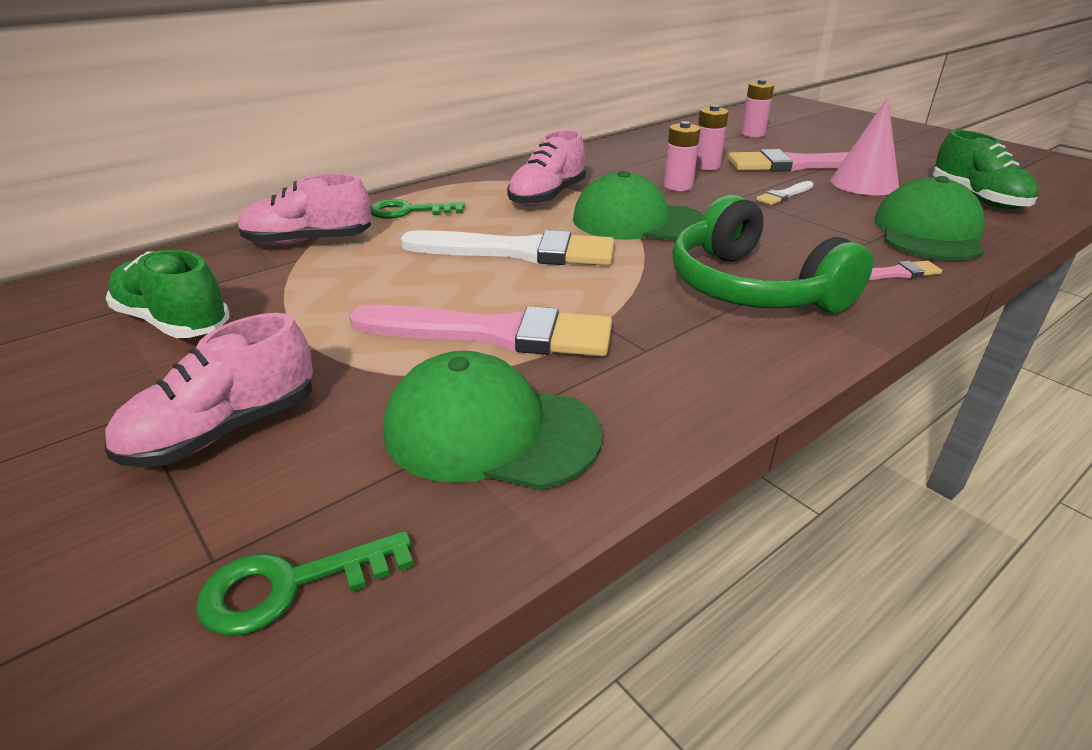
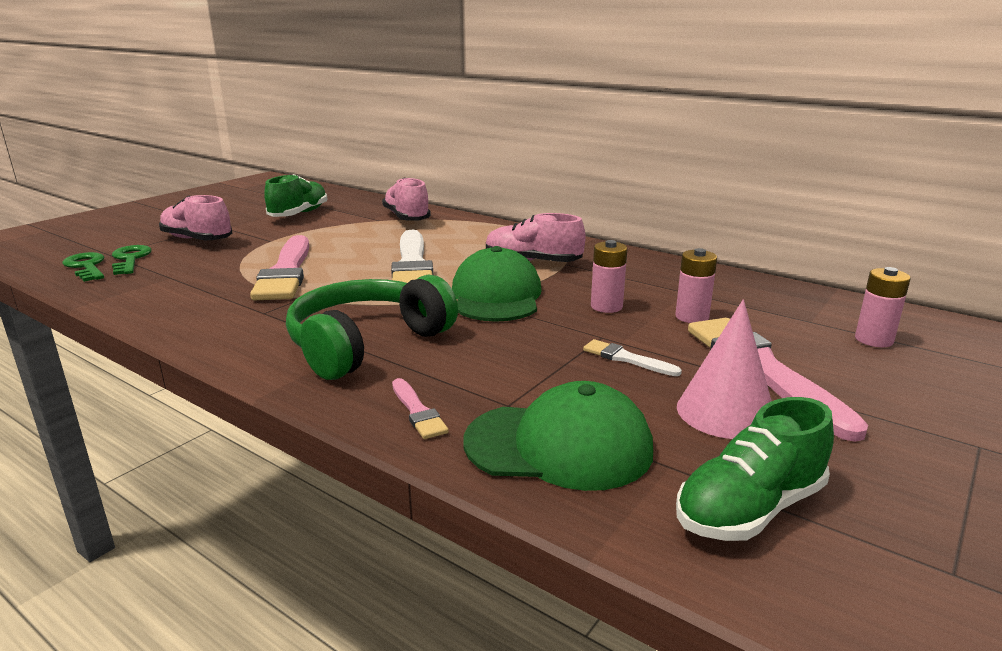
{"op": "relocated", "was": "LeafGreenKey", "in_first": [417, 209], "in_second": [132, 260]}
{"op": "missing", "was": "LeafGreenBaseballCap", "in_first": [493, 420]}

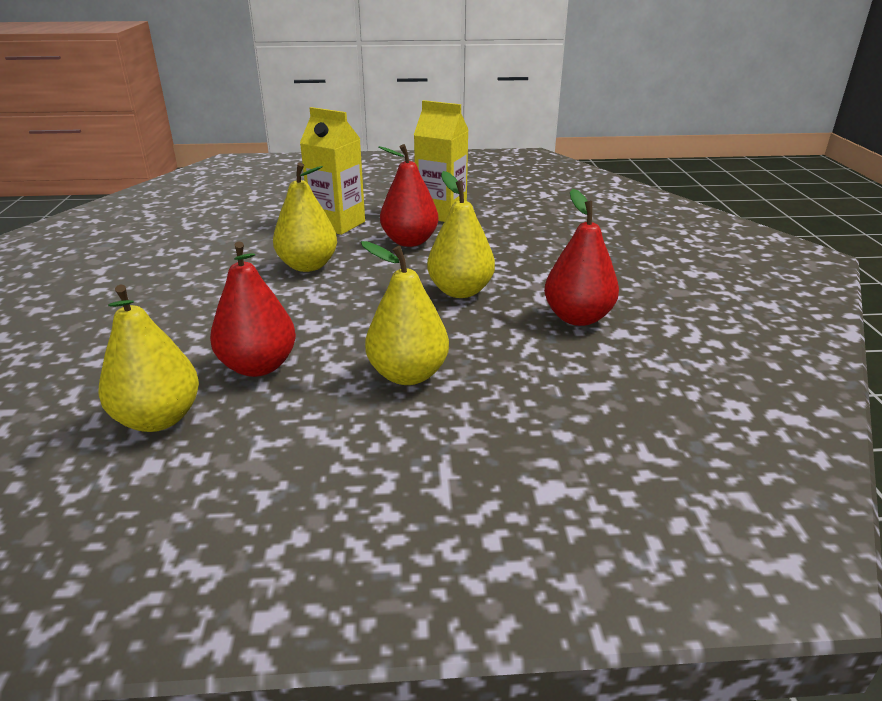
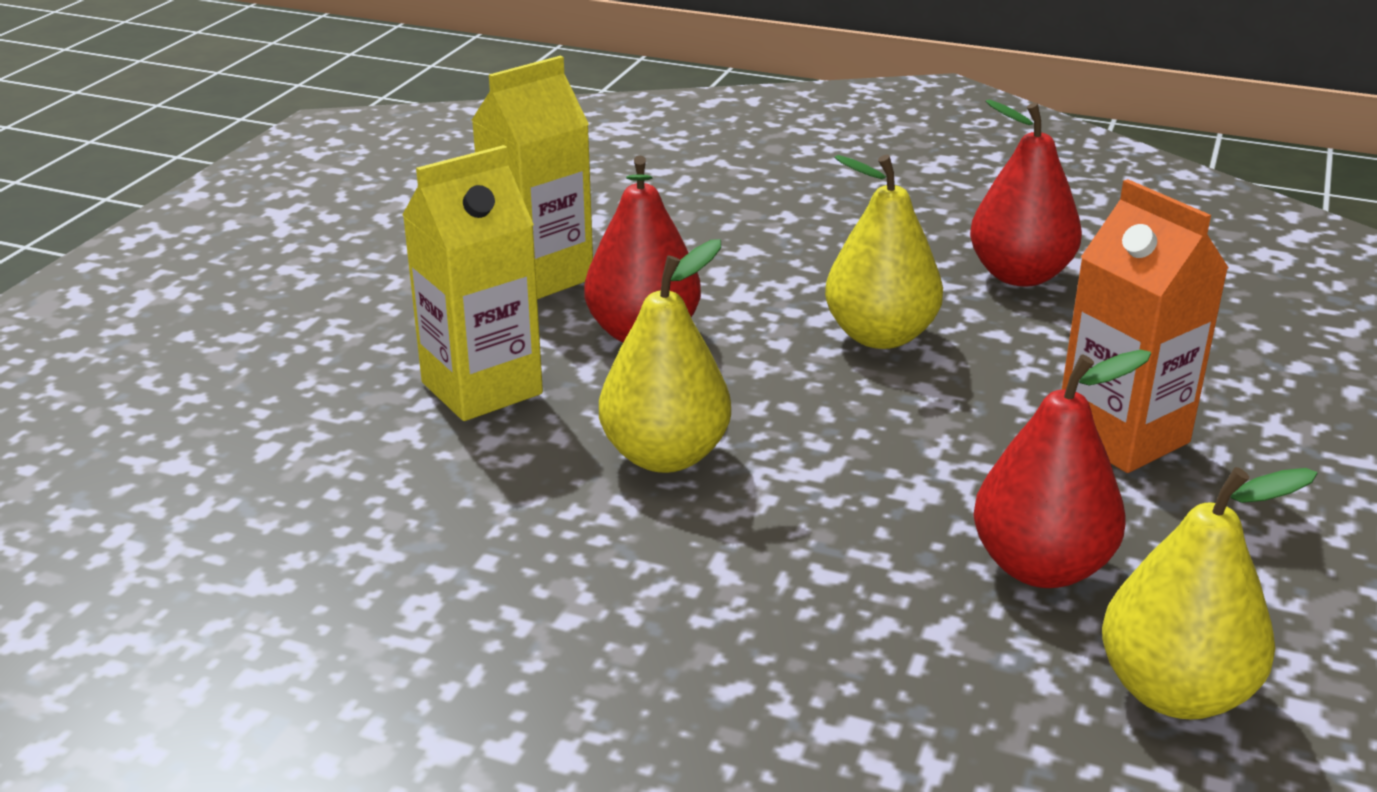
{"op": "exchanged", "was": "YellowPear", "now": "OrangeColouredCarton", "in_first": [405, 313], "in_second": [1145, 326]}

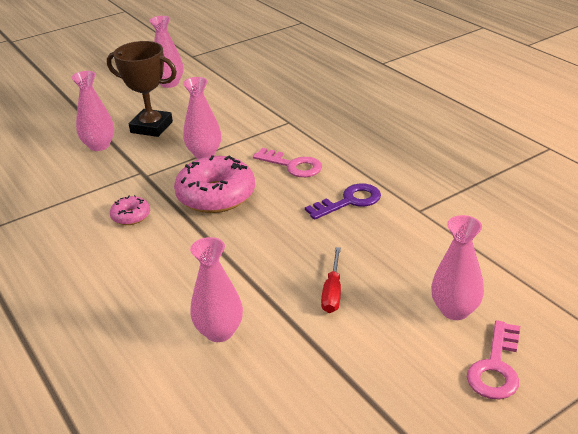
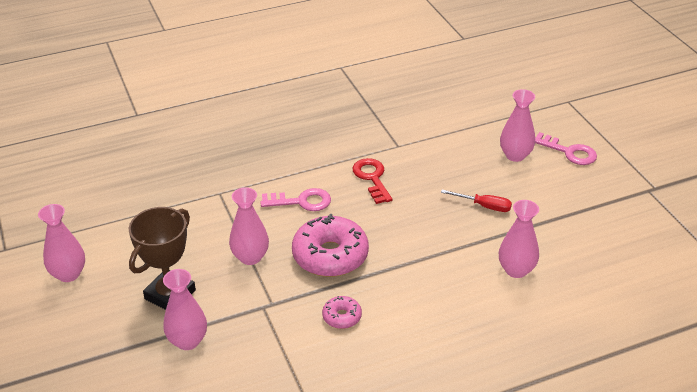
{"op": "spun", "was": "RosyKey", "in_first": [287, 162], "in_second": [295, 199], "clockwise": 45}
{"op": "colour", "was": "PurpleKey", "now": "ScarletKey", "in_first": [343, 201], "in_second": [372, 181]}

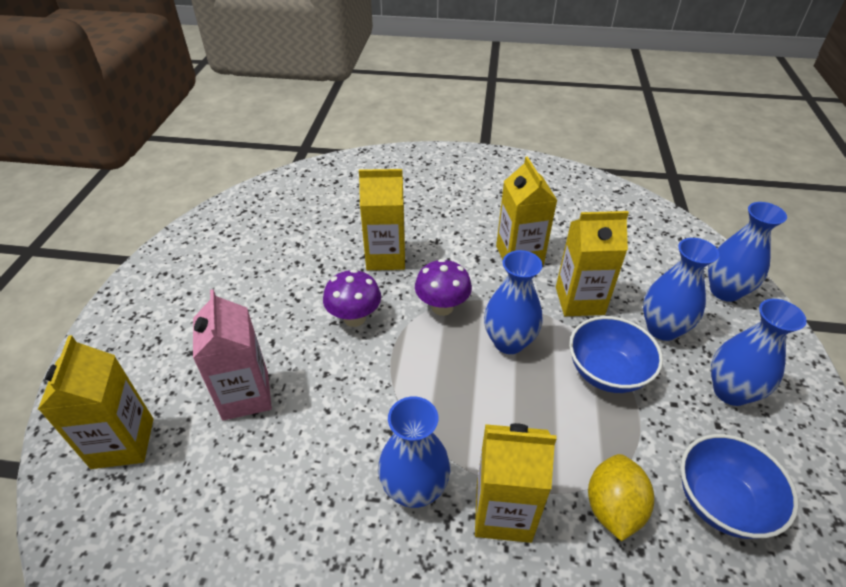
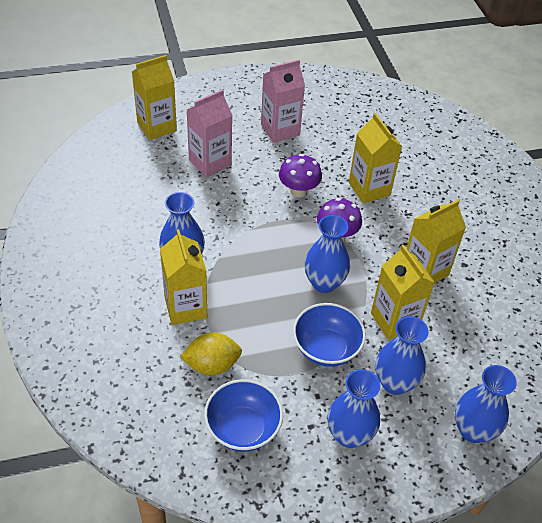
{"op": "appeared", "now": "RosyCarton", "in_second": [283, 101]}

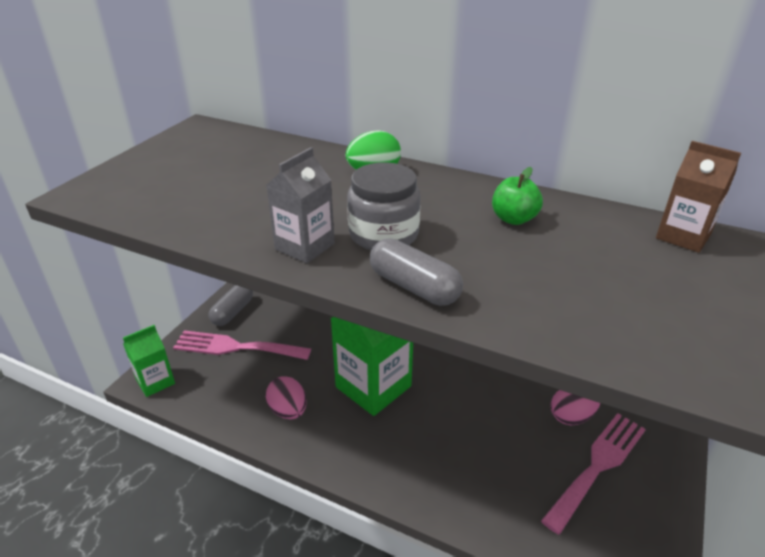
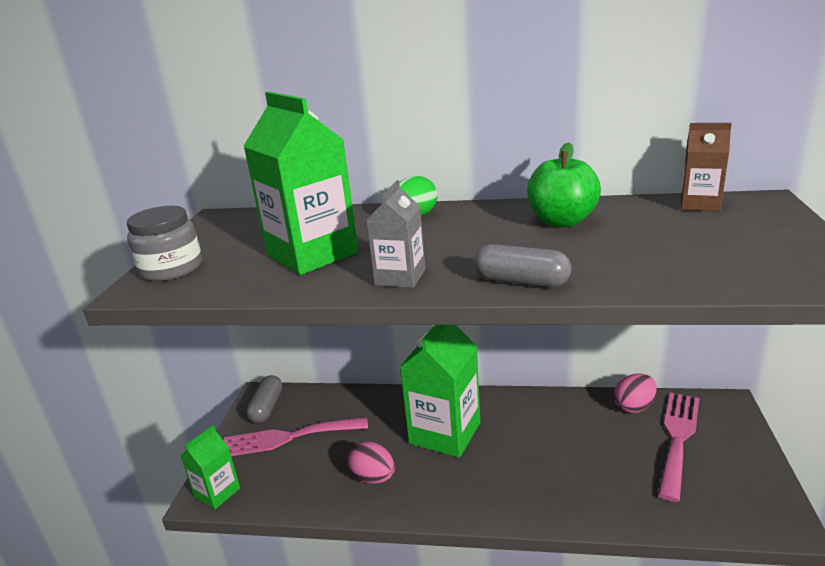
{"op": "relocated", "was": "GrayJar", "in_first": [384, 206], "in_second": [164, 243]}
{"op": "appeared", "now": "LeafGreenCarton", "in_second": [301, 183]}
{"op": "size", "was": "LeafGreenAppleFruit", "in_first": [517, 196], "in_second": [564, 184], "ratio": 1.63}

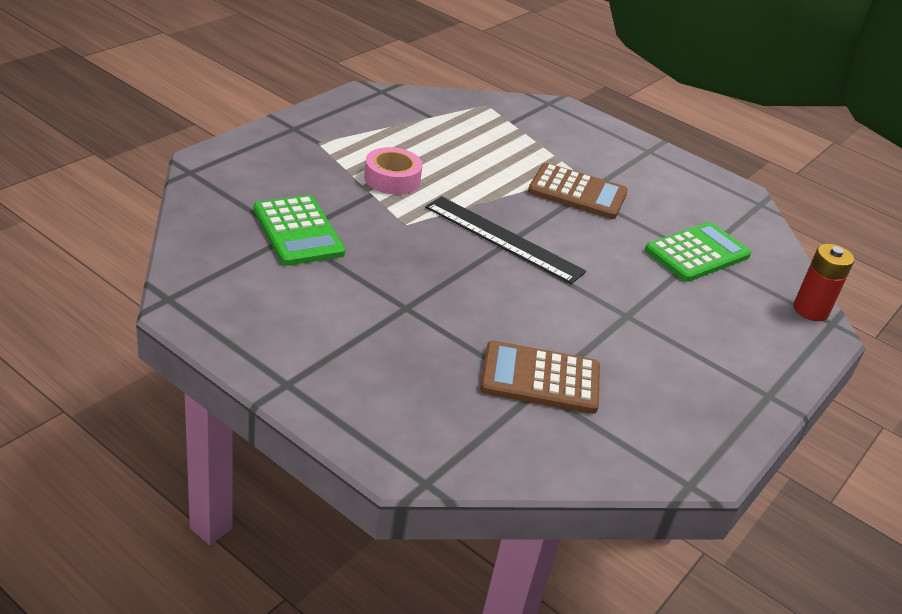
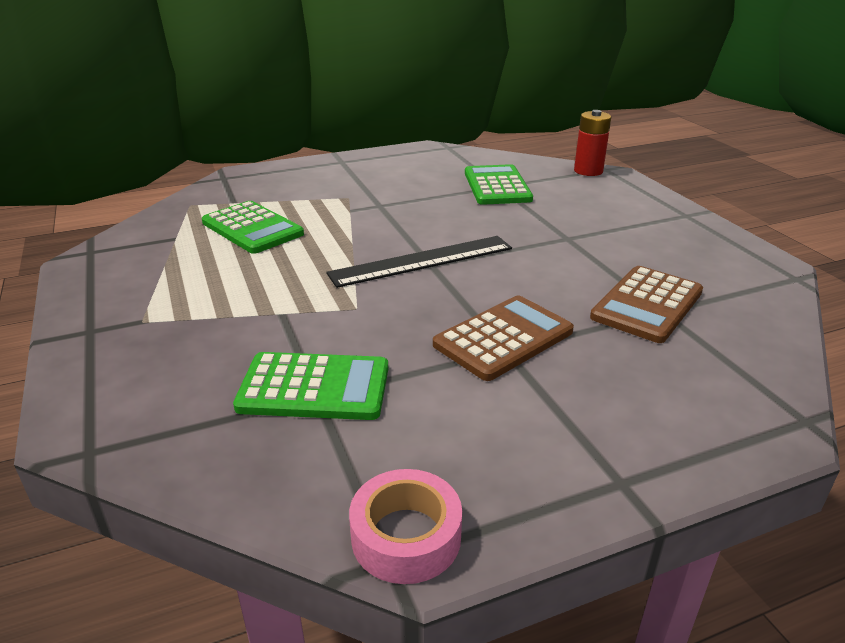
{"op": "appeared", "now": "LeafGreenPocketCalculator", "in_second": [253, 227]}
{"op": "relocated", "was": "RosyRollOfTape", "in_first": [393, 171], "in_second": [405, 526]}
{"op": "relocated", "was": "DarkBrownPocketCalculator", "in_first": [578, 191], "in_second": [503, 338]}

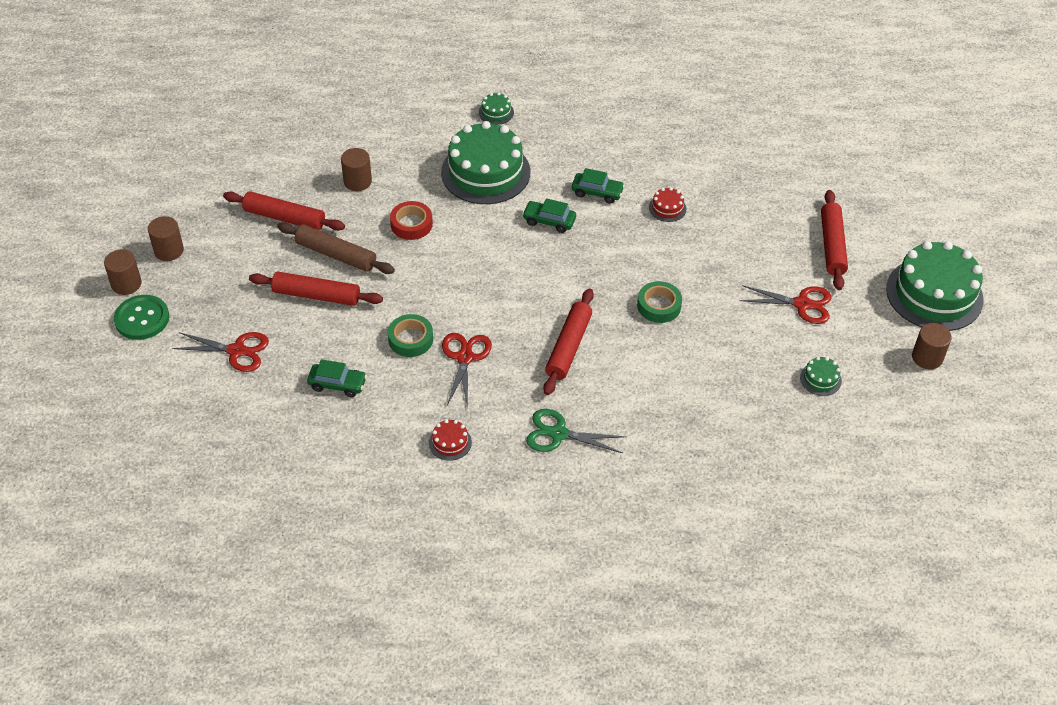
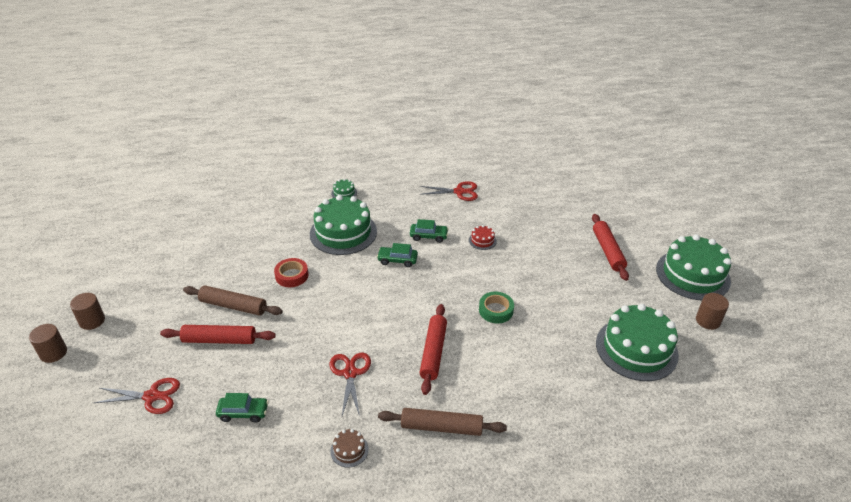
{"op": "colour", "was": "ScarletGateau", "now": "DarkBrownGateau", "in_first": [450, 440], "in_second": [349, 448]}
{"op": "exchanged", "was": "LeafGreenScissors", "now": "DarkBrownRollingPin", "in_first": [576, 431], "in_second": [442, 422]}
{"op": "relocated", "was": "ScarletScissors", "in_first": [786, 304], "in_second": [448, 191]}
{"op": "size", "was": "LeafGreenGateau", "in_first": [821, 376], "in_second": [637, 342], "ratio": 2.43}
{"op": "missing", "was": "LeafGreenButton", "in_first": [141, 317]}
{"op": "missing", "was": "ScarletRollingPin", "in_first": [284, 211]}
{"op": "missing", "was": "DarkBrownCylinder", "in_first": [356, 169]}
{"op": "missing", "was": "LeafGreenRollOfTape", "in_first": [410, 335]}

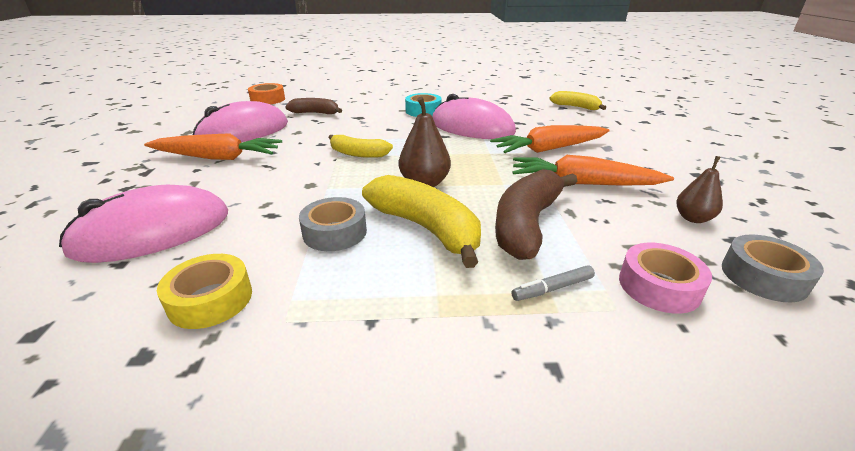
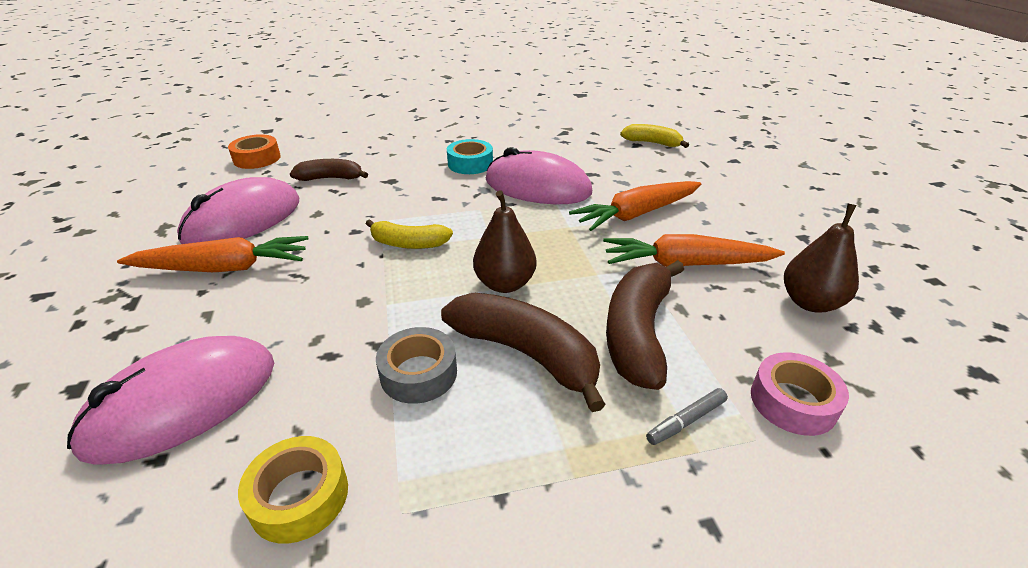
{"op": "colour", "was": "YellowBananaFruit", "now": "DarkBrownBananaFruit", "in_first": [421, 221], "in_second": [523, 352]}
{"op": "size", "was": "DarkBrownPear", "in_first": [699, 189], "in_second": [821, 258], "ratio": 1.51}
{"op": "missing", "was": "GrayRollOfTape", "in_first": [773, 268]}

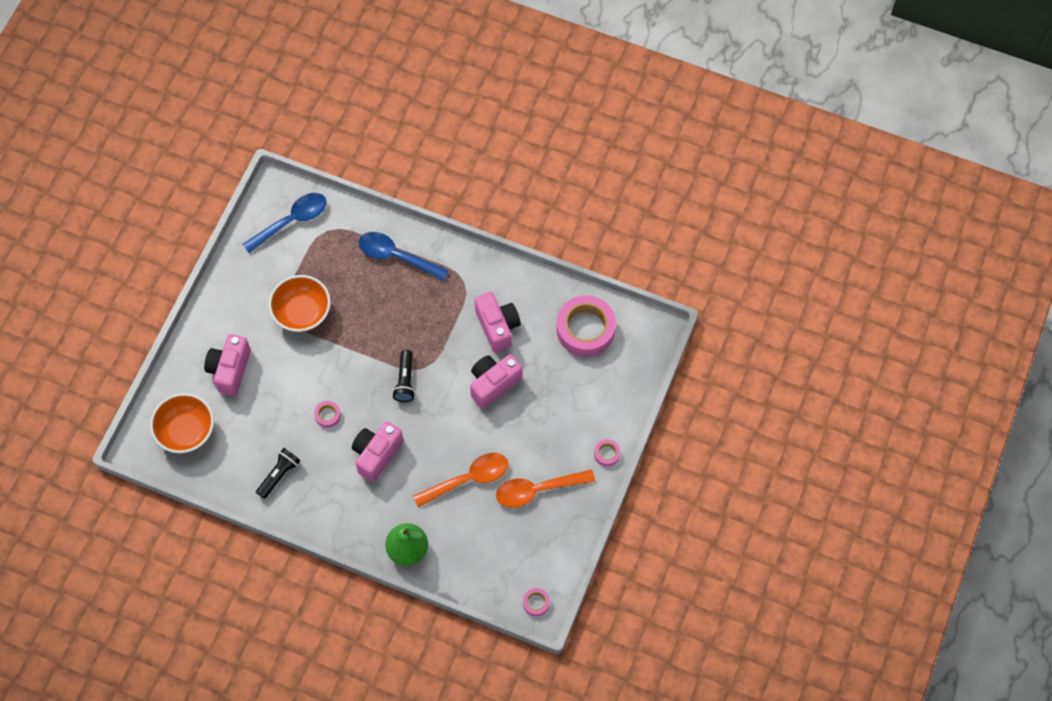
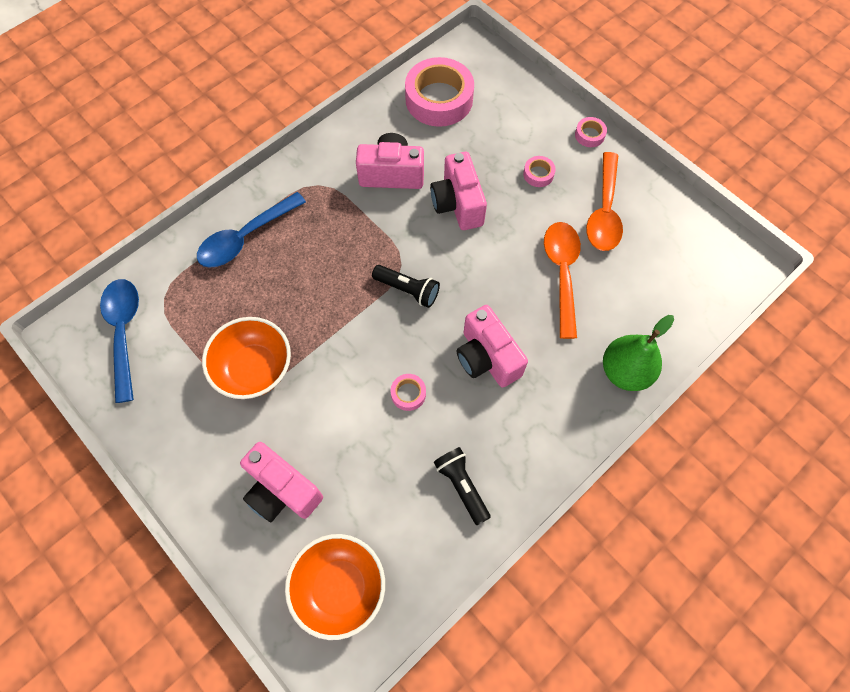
{"op": "relocated", "was": "RosyRollOfTape", "in_first": [536, 602], "in_second": [539, 171]}

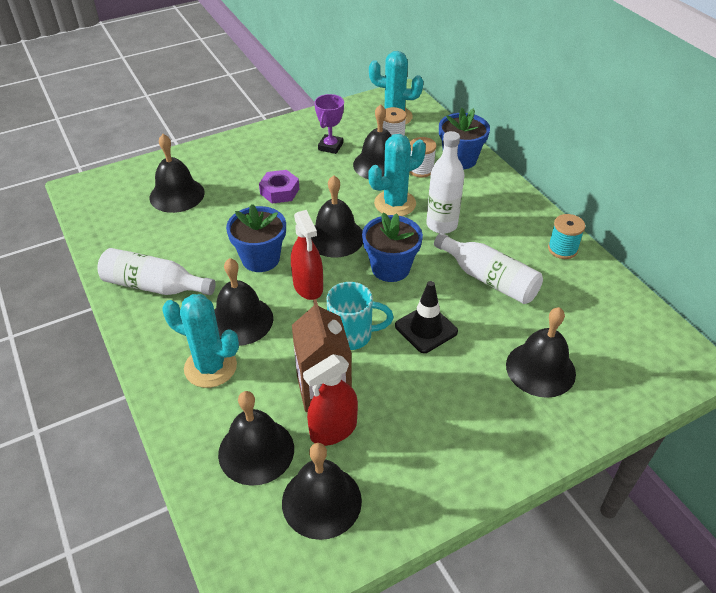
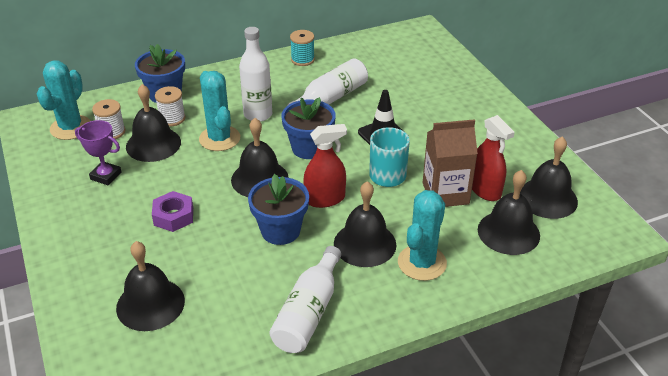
{"op": "missing", "was": "JetBlackSchoolBell", "in_first": [541, 352]}

